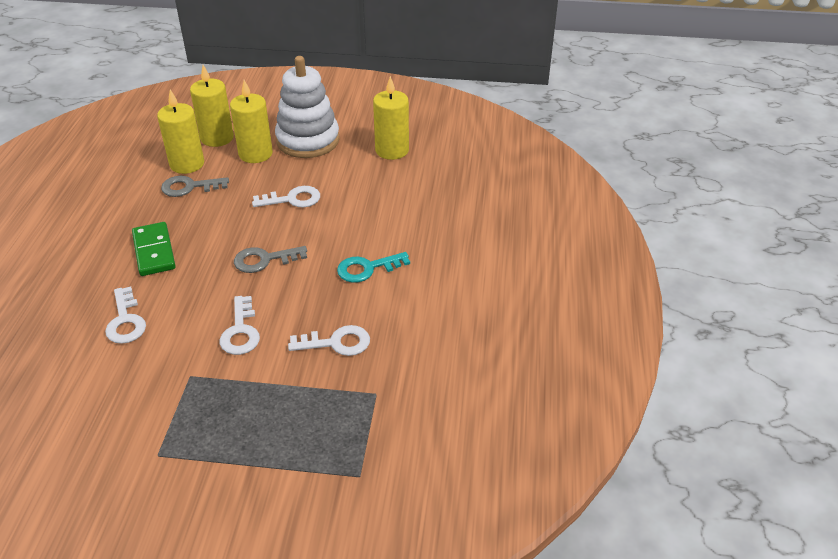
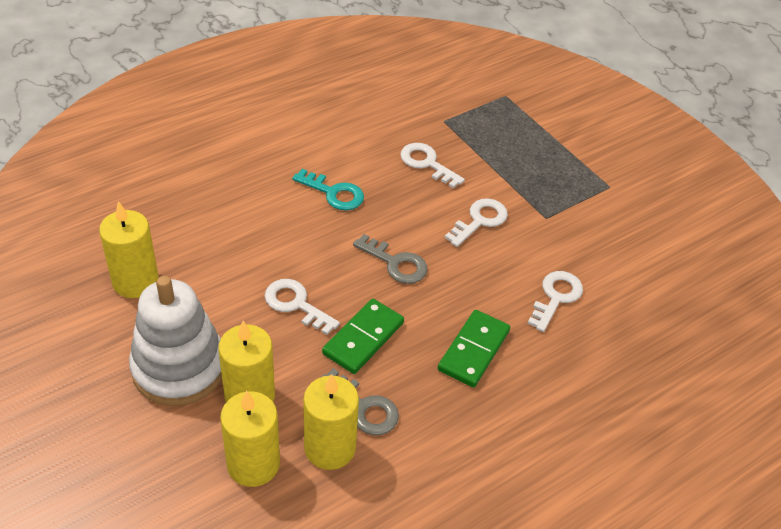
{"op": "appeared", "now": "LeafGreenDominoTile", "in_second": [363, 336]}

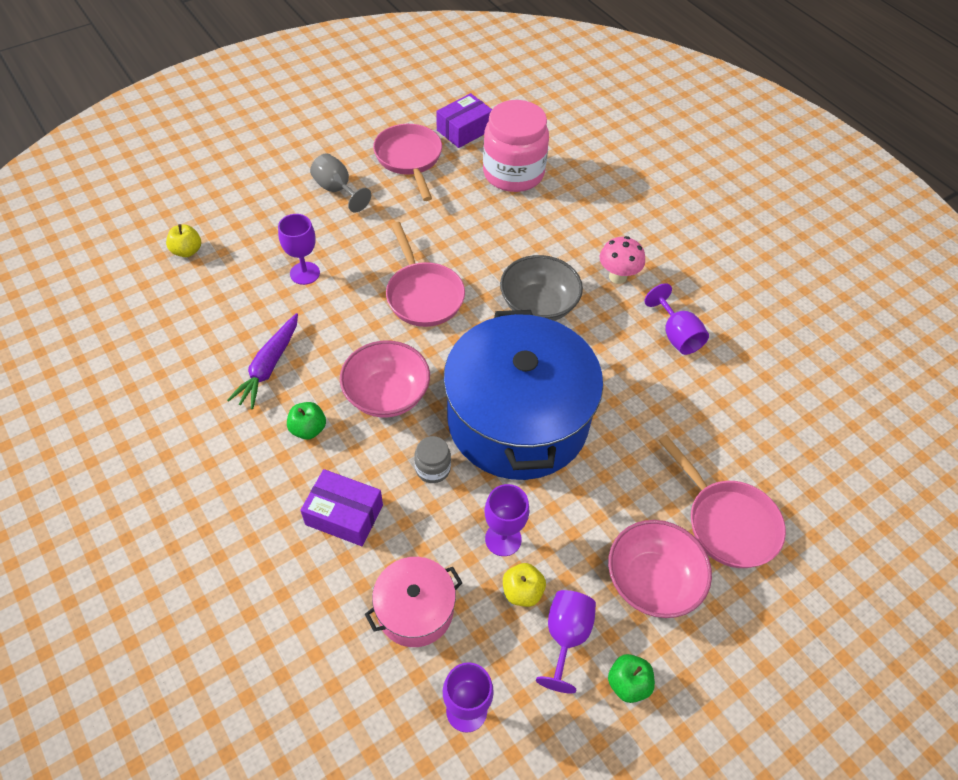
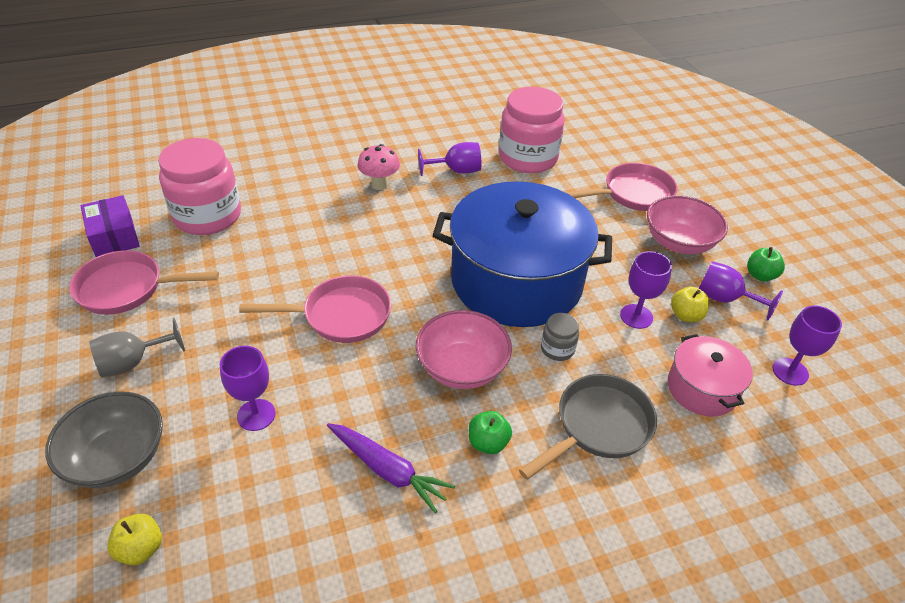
{"op": "relocated", "was": "GrayServingBowl", "in_first": [541, 288], "in_second": [104, 439]}
{"op": "appeared", "now": "RosyJar", "in_second": [532, 130]}
{"op": "exchanged", "was": "PurpleParcel", "now": "GraySkillet", "in_first": [341, 507], "in_second": [588, 427]}

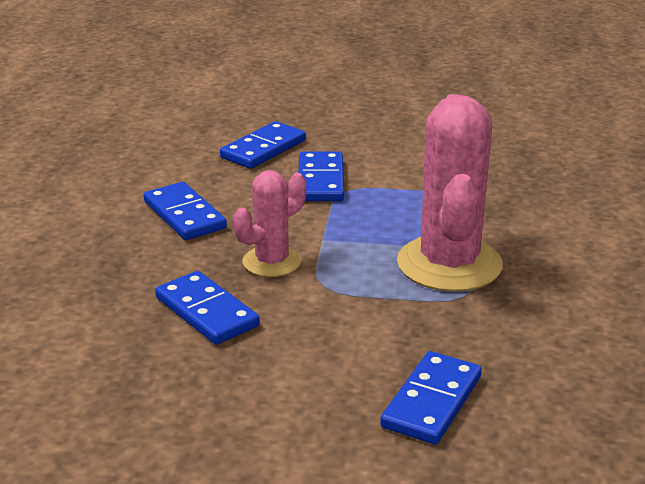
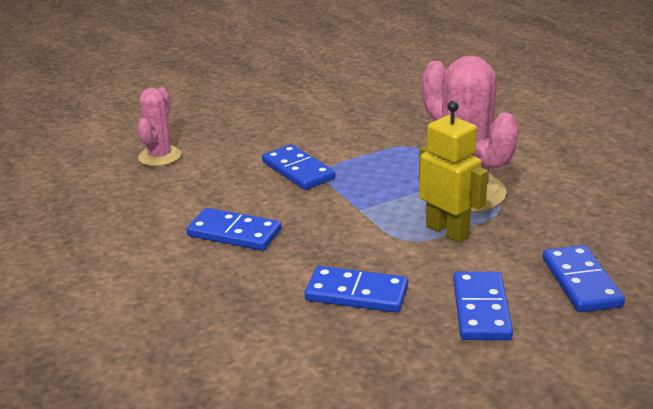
{"op": "relocated", "was": "RosyPricklyPlant", "in_first": [270, 223], "in_second": [159, 126]}
{"op": "appeared", "now": "YellowToyRobot", "in_second": [453, 171]}
{"op": "relocated", "was": "BlueDominoTile", "in_first": [263, 145], "in_second": [483, 306]}

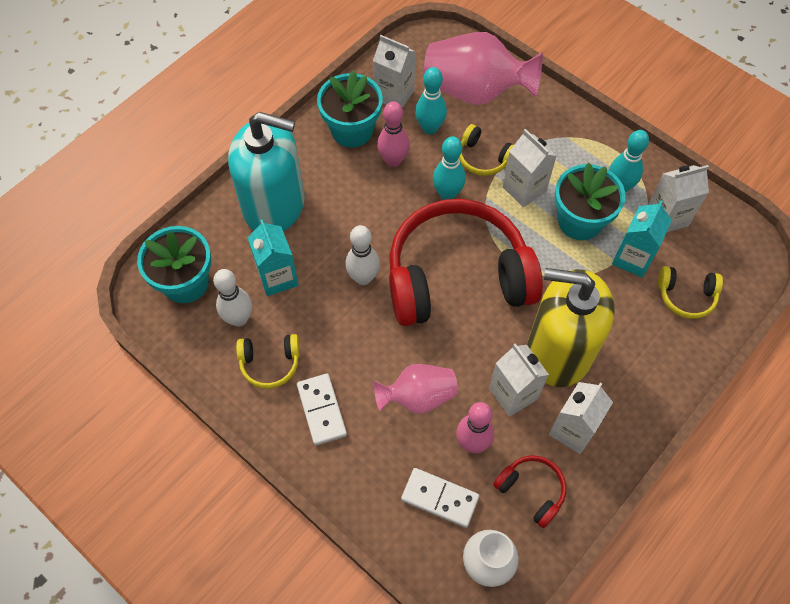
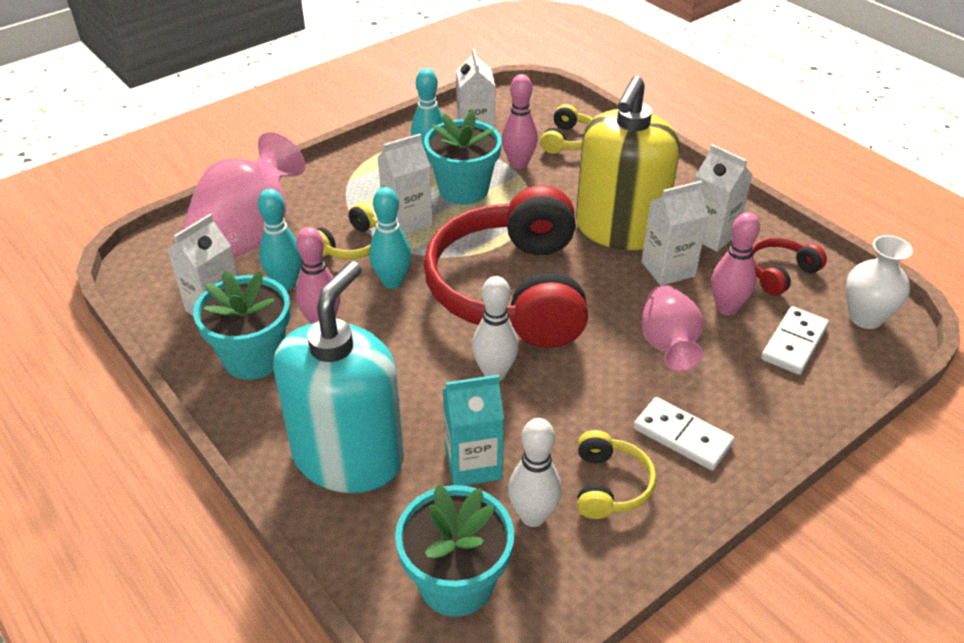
{"op": "exchanged", "was": "AquaCarton", "now": "RosyTenpin", "in_first": [642, 239], "in_second": [520, 121]}
{"op": "spun", "was": "WhiteDominoTile", "in_first": [322, 410], "in_second": [683, 434], "clockwise": 45}

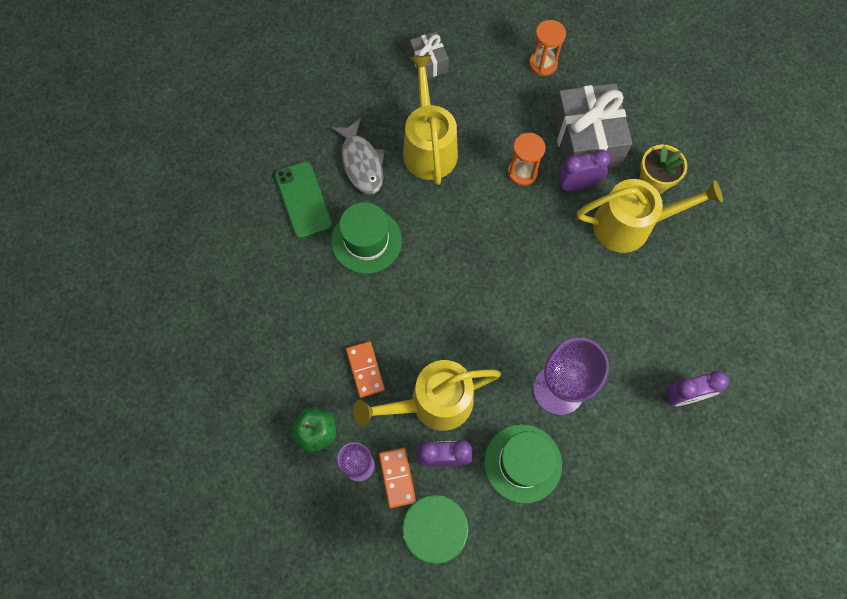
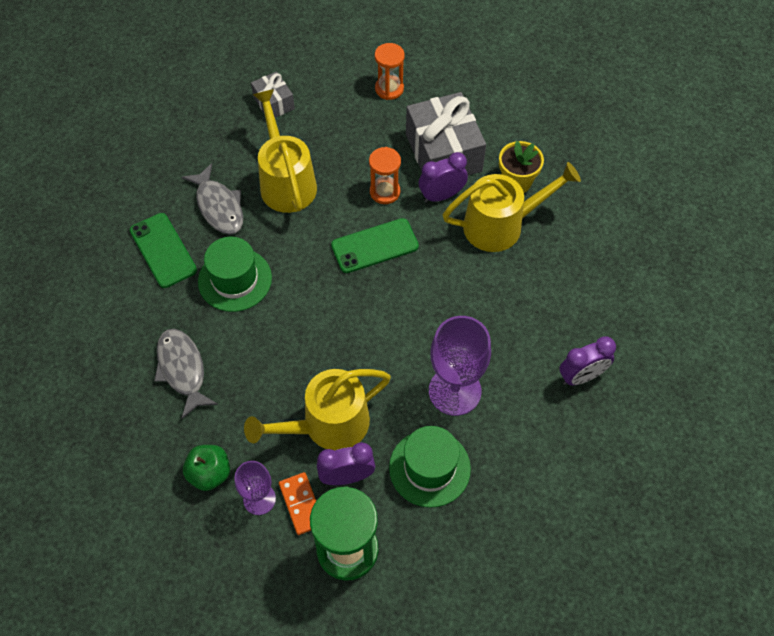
{"op": "appeared", "now": "GrayFish", "in_second": [186, 374]}
{"op": "appeared", "now": "LeafGreenSmartphone", "in_second": [375, 245]}
{"op": "missing", "was": "OrangeColouredDominoTile", "in_first": [365, 369]}

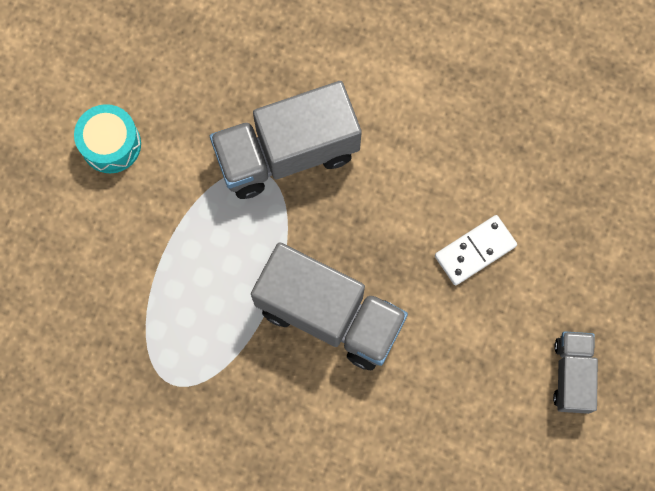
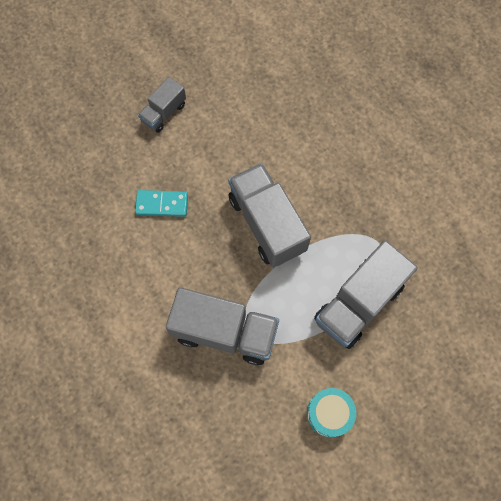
{"op": "colour", "was": "WhiteDominoTile", "now": "AquaDominoTile", "in_first": [476, 250], "in_second": [161, 203]}
{"op": "appeared", "now": "GrayToyTruck", "in_second": [366, 294]}

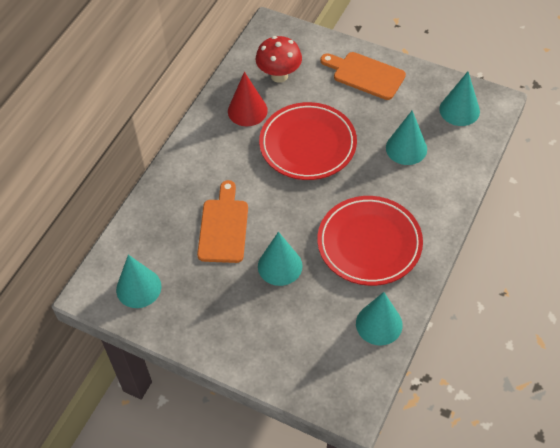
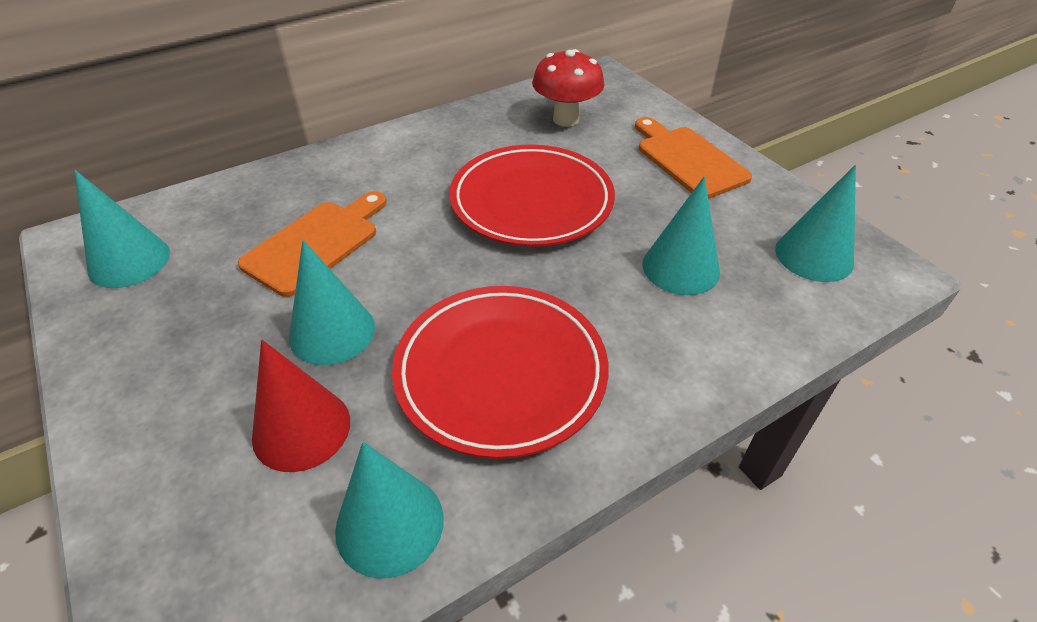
{"op": "relocated", "was": "ScarletSolidCone", "in_first": [248, 99], "in_second": [301, 406]}

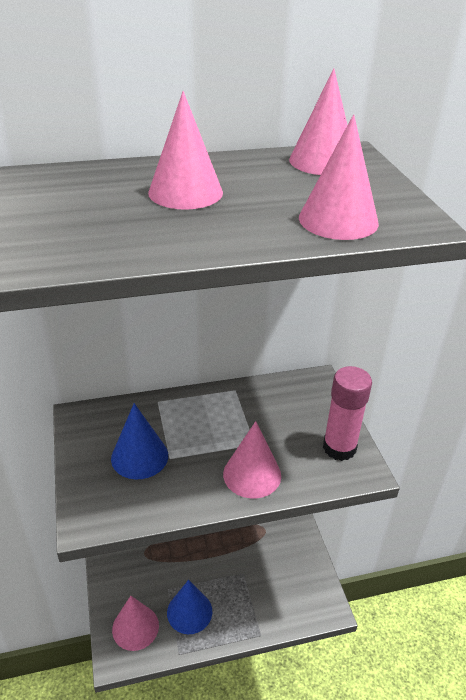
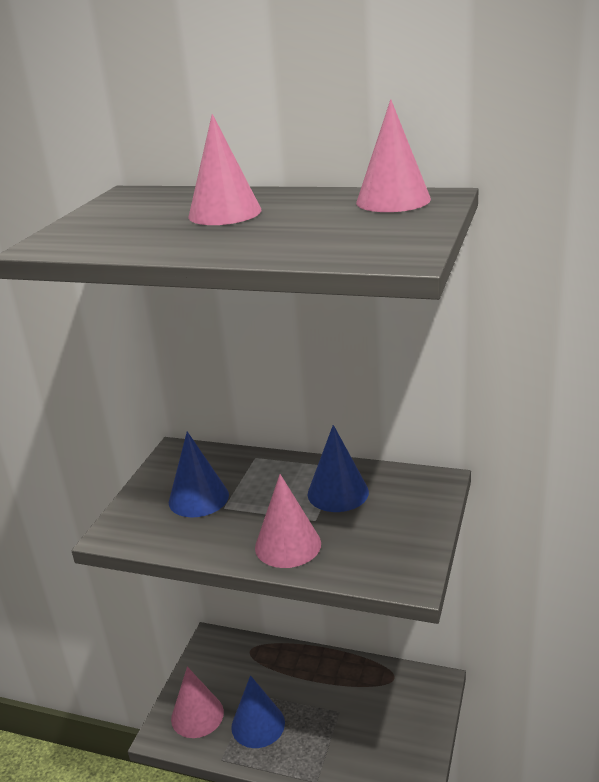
{"op": "appeared", "now": "BlueSolidCone", "in_second": [338, 468]}
{"op": "missing", "was": "RosySolidCone", "in_first": [339, 177]}
{"op": "missing", "was": "RosyGlueStick", "in_first": [347, 413]}

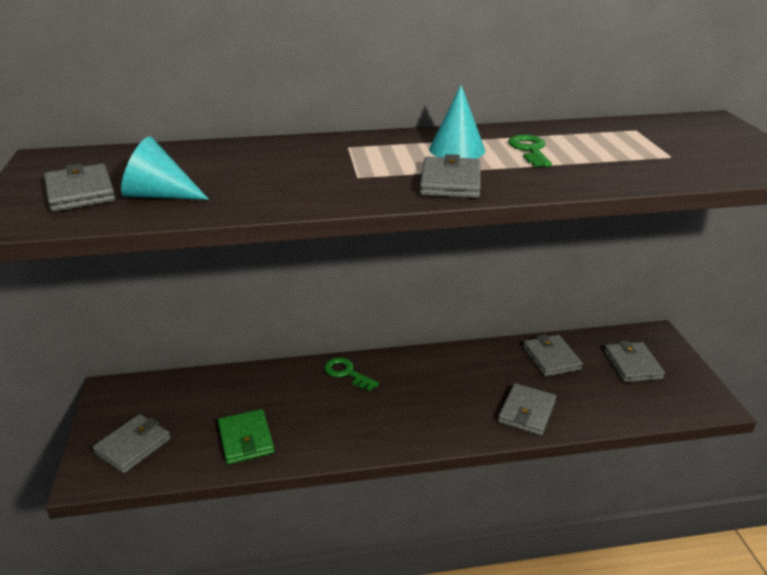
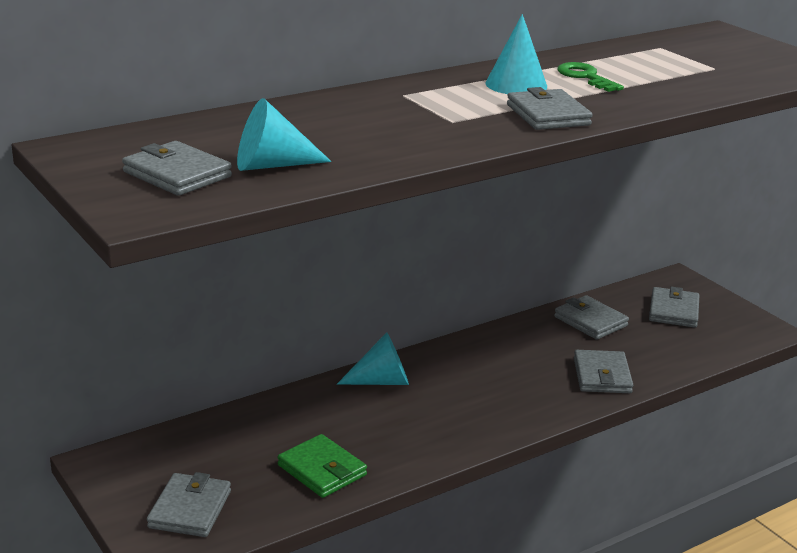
{"op": "exchanged", "was": "LeafGreenKey", "now": "AquaSolidCone", "in_first": [351, 374], "in_second": [373, 358]}
{"op": "spun", "was": "GrayCardWallet", "in_first": [634, 361], "in_second": [674, 307], "clockwise": 45}

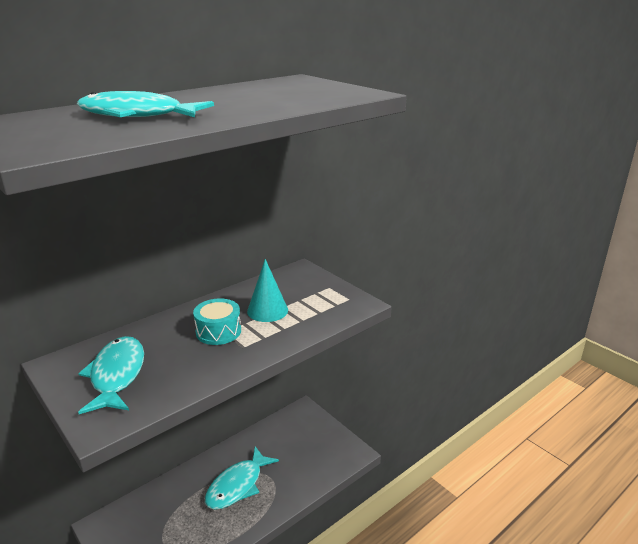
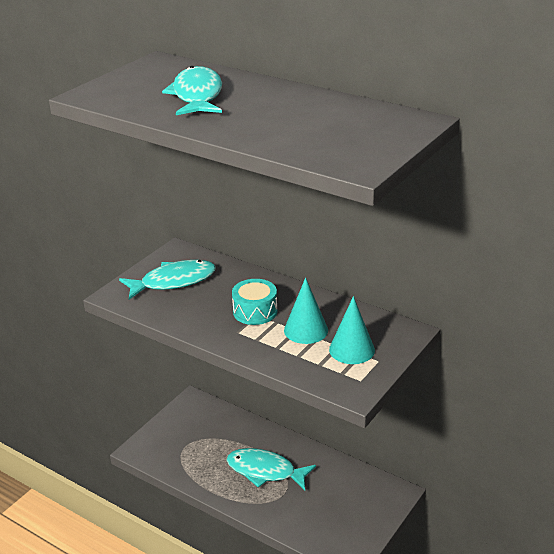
{"op": "appeared", "now": "AquaSolidCone", "in_second": [352, 330]}

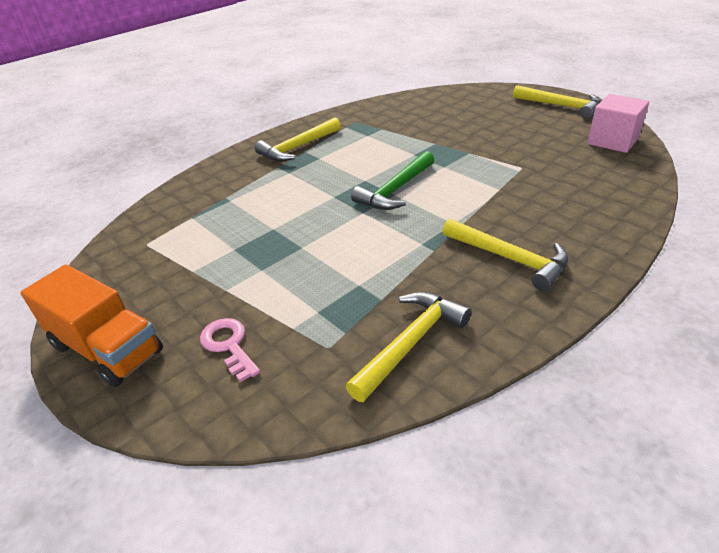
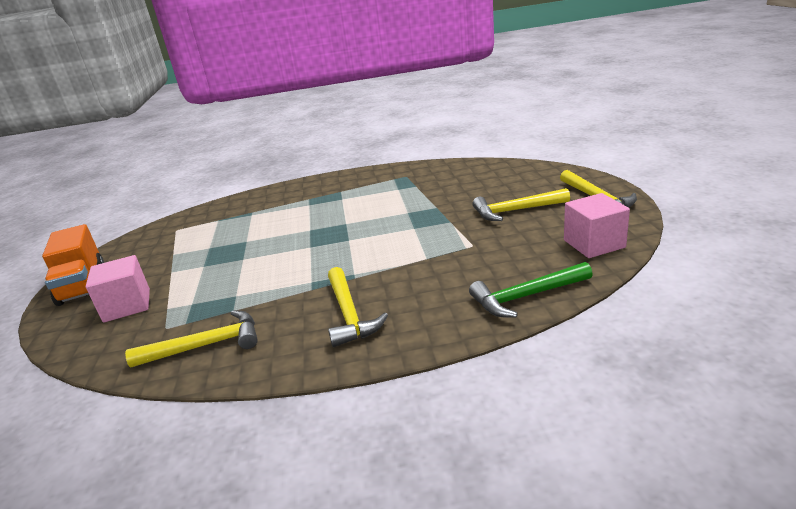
{"op": "exchanged", "was": "RosyKey", "now": "RosySolidCube", "in_first": [230, 350], "in_second": [118, 289]}
{"op": "relocated", "was": "LeafGreenClawHammer", "in_first": [392, 180], "in_second": [531, 290]}
{"op": "relocated", "was": "YellowClawHammer", "in_first": [298, 139], "in_second": [521, 204]}

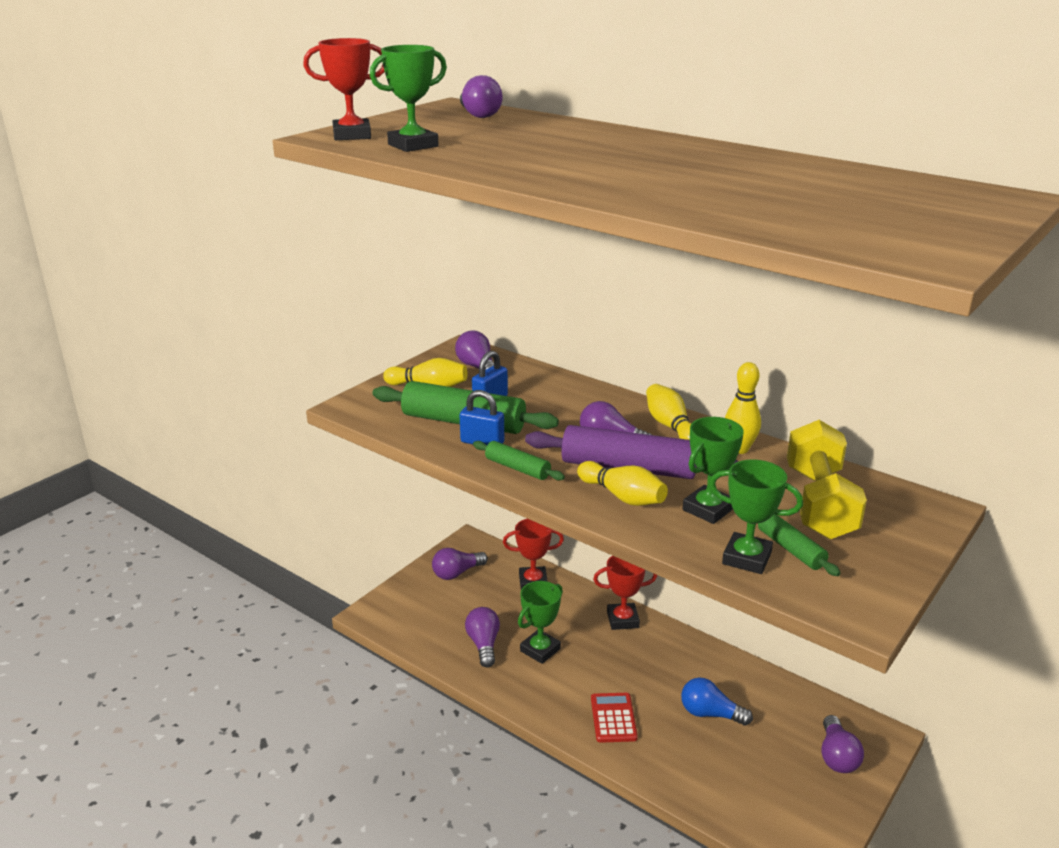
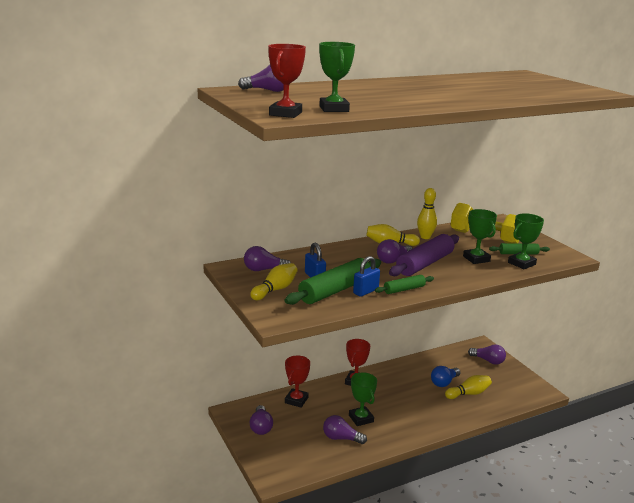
{"op": "relocated", "was": "YellowTenpin", "in_first": [622, 483], "in_second": [468, 387]}
{"op": "missing", "was": "ScarletPocketCalculator", "in_first": [614, 718]}

